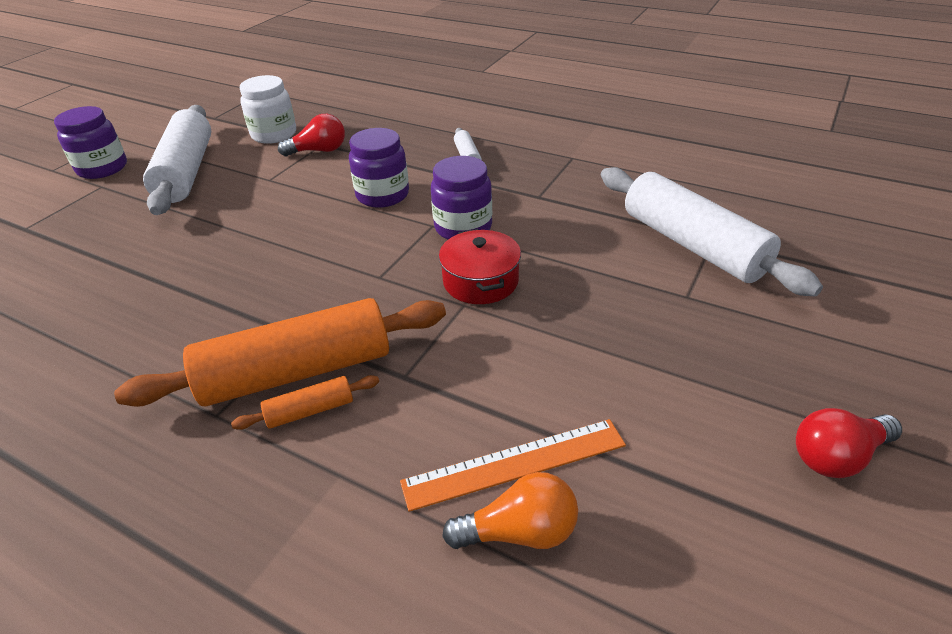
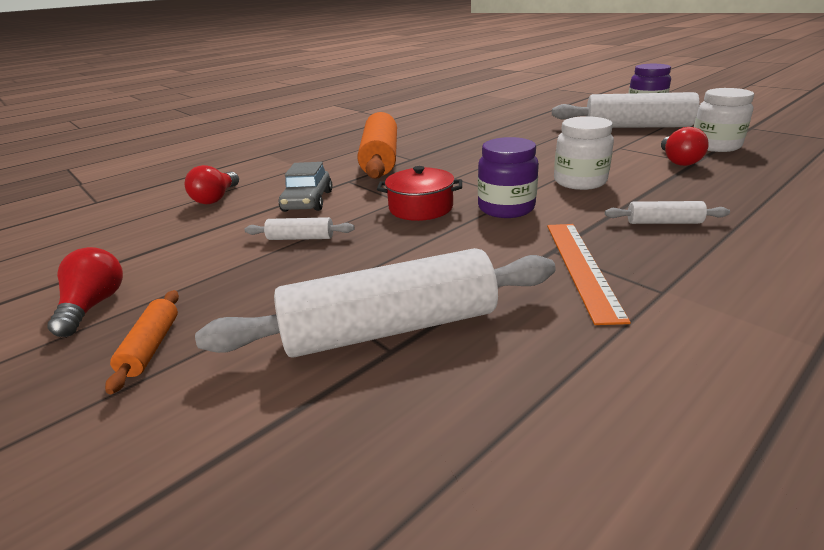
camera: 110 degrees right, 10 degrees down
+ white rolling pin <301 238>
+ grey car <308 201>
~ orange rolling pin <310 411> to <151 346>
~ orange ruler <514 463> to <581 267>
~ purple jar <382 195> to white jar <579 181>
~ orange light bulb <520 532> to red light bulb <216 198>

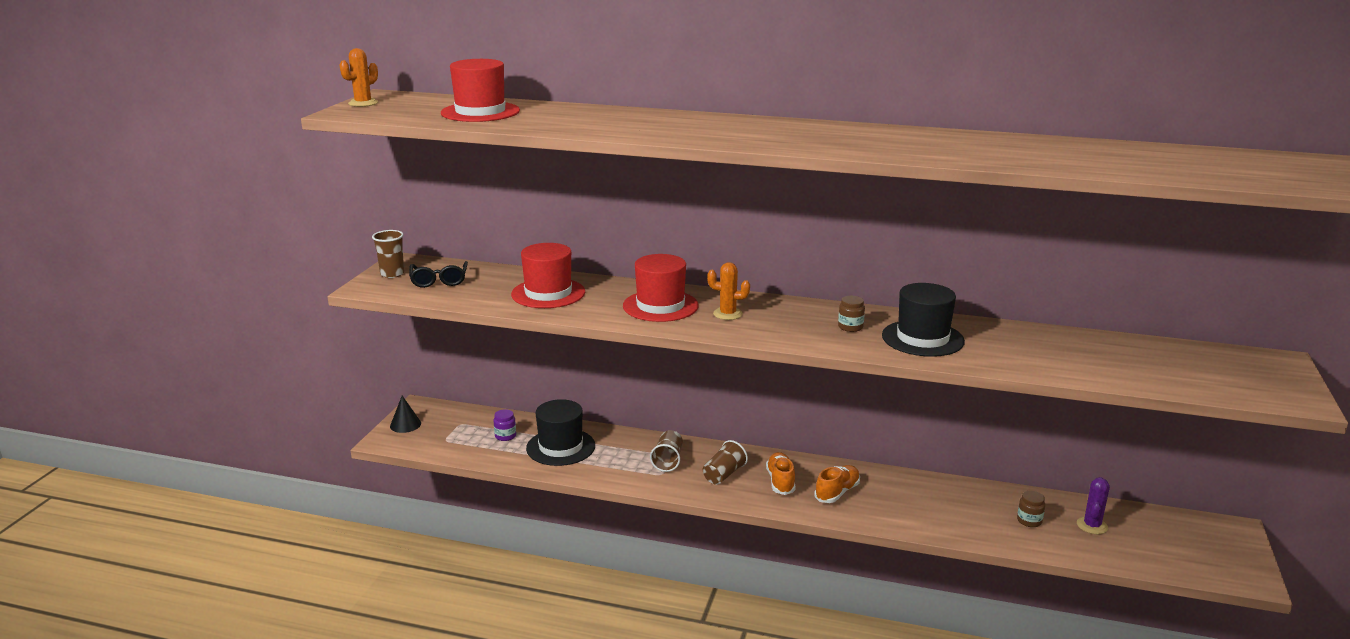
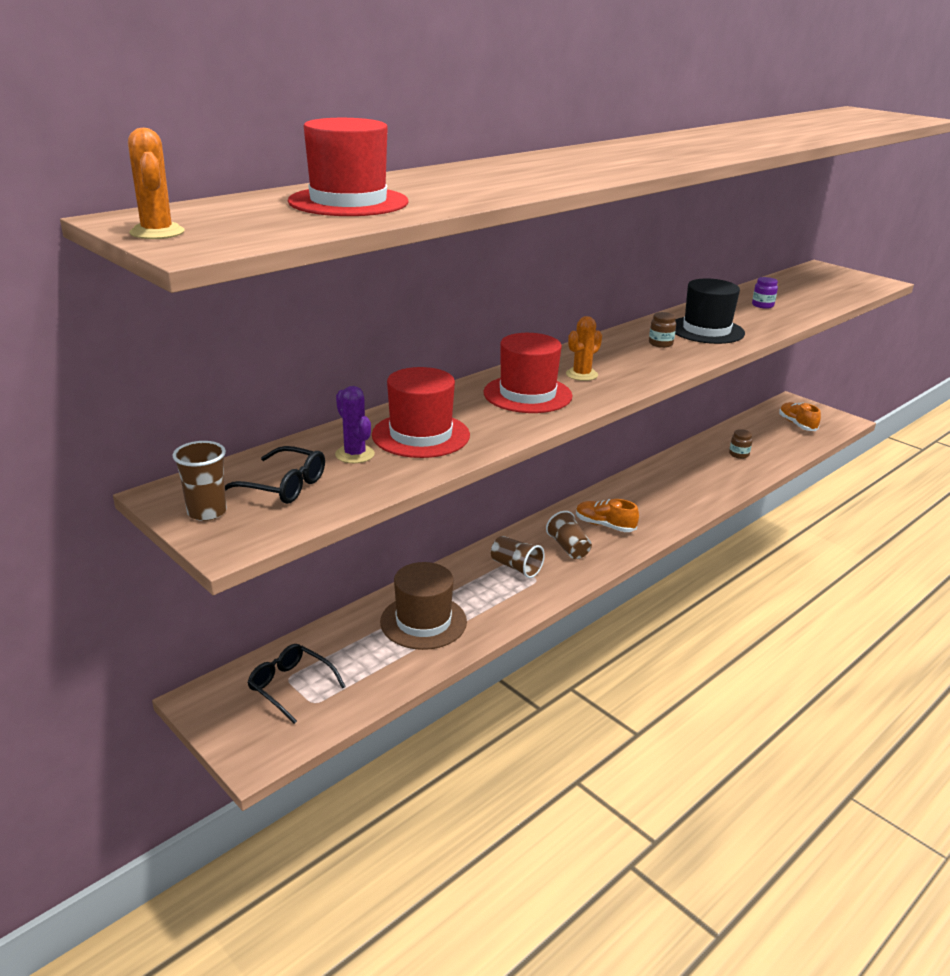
camera: 60 degrees left, 5 degrees up
- black cone <405 424>
+ black glasses <291 687>
~ purple jar <505 436> to <762 305>
~ orange shoe <837 492> to <797 424>
~ purple cactus <1092 526> to <355 454>
~ black hat <560 447> to brown hat <423 622>

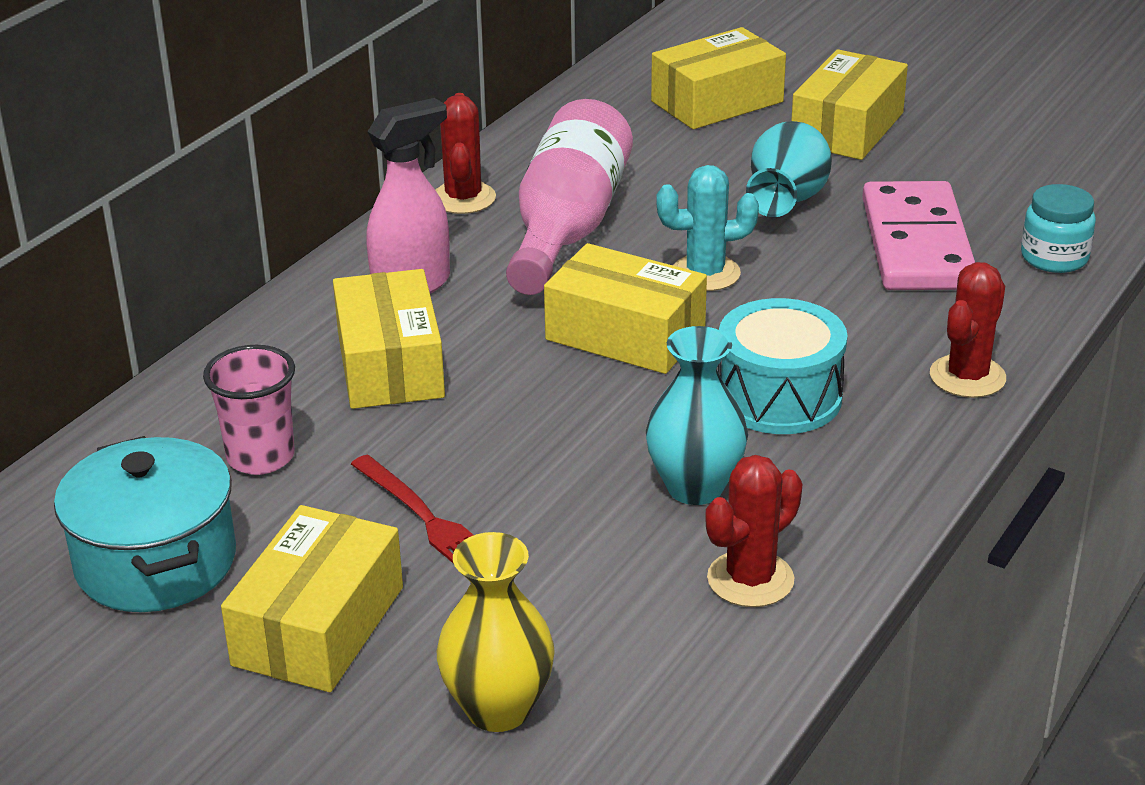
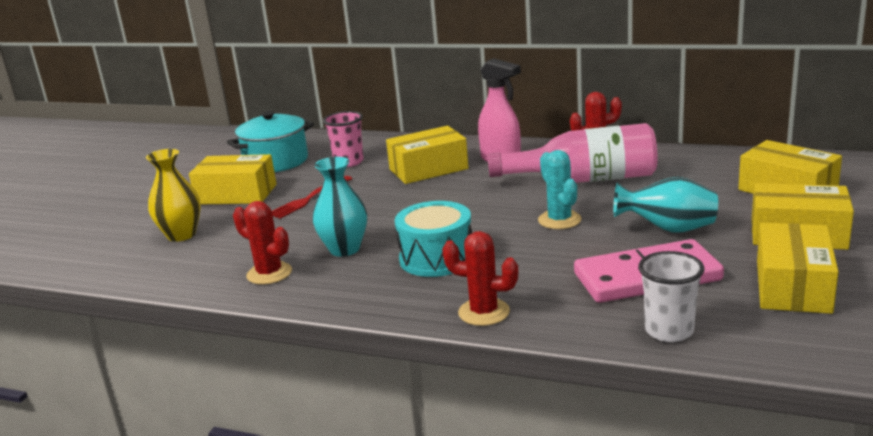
camera: 80 degrees right, 10 degrees down
~ yellow box <625 335> to <792 286>
~ turquoise jar <1054 258> to white cup <669 331>

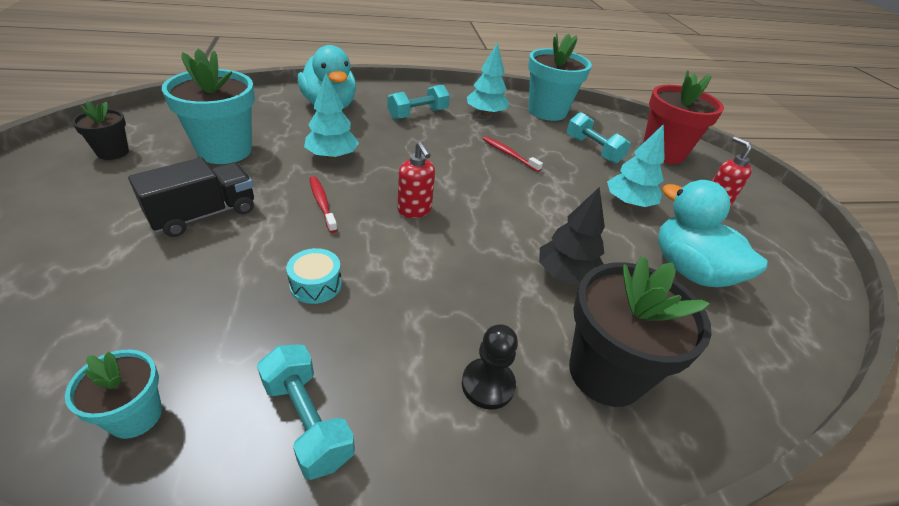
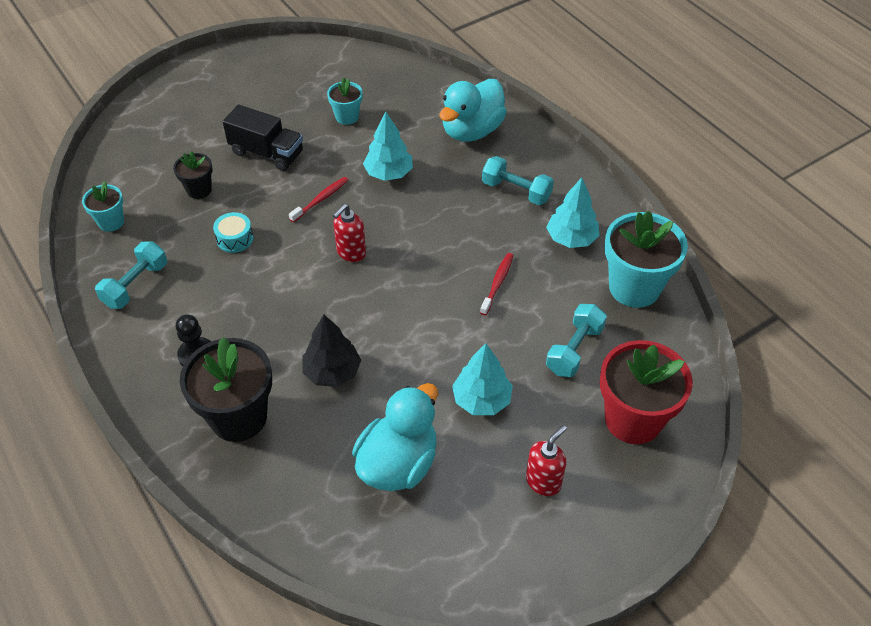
camera: 70 degrees right, 10 degrees up
~ black flower pot <113 152> to <199 190>
~ turquoise flower pot <225 150> = <347 117> x0.52

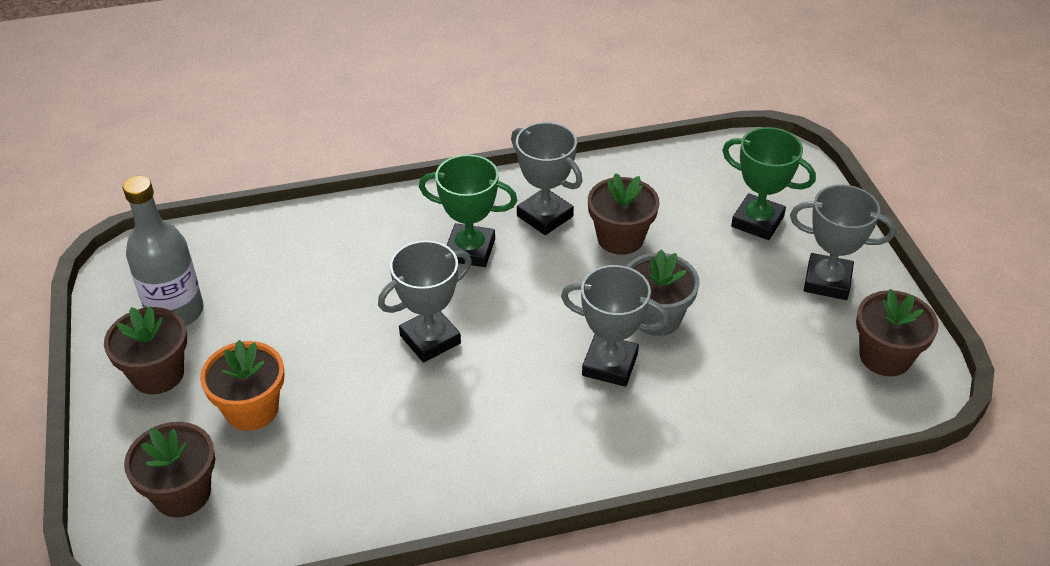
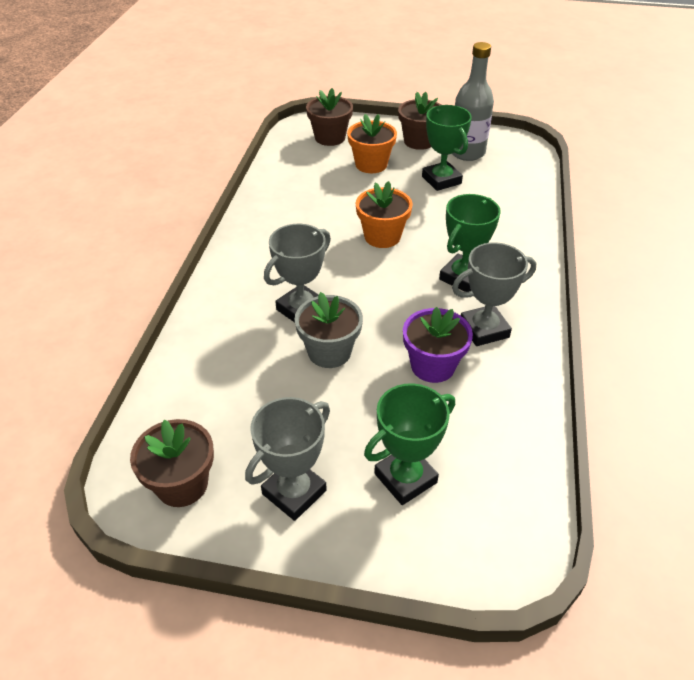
camera: 115 degrees right, 0 degrees up
+ green trophy <441 180>
~ grey trophy <430 339> to orange flower pot <382 236>
~ brown flower pot <620 238> to purple flower pot <433 366>

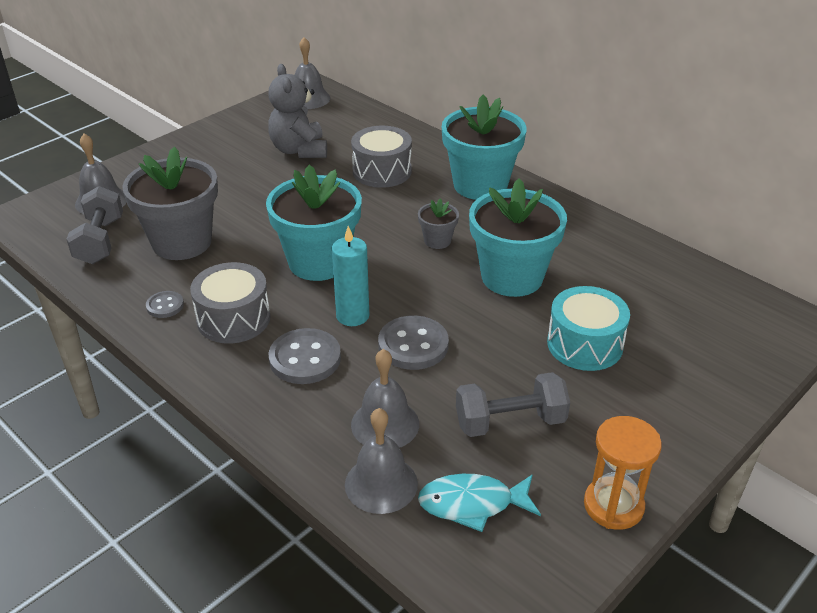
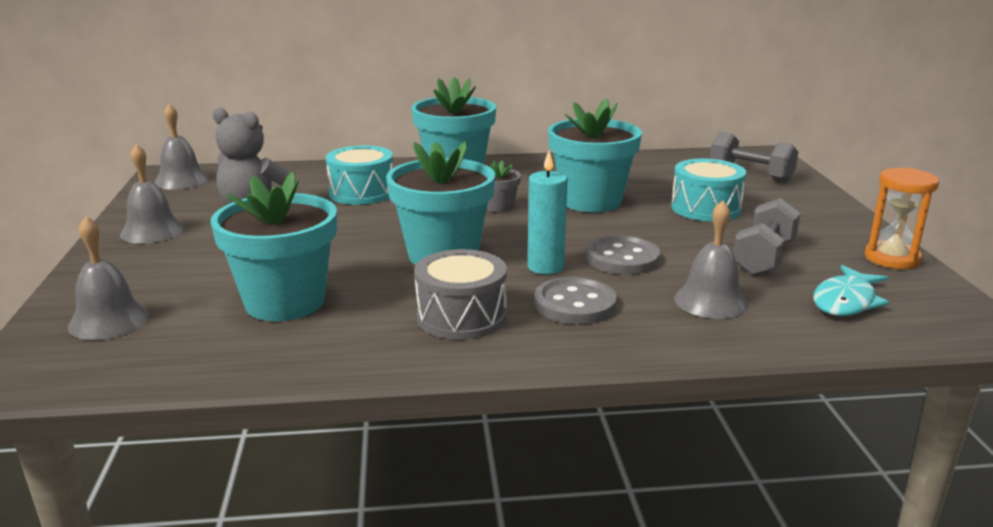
camera: 50 degrees left, 15 degrees down
- grey button <165 306>
~ grey dumbbell <100 241> to <750 175>
~ grey bell <381 484> to <152 231>
~ grey flower pot <182 242> to turquoise flower pot <285 302>
~ grey drum <382 171> to turquoise drum <362 192>

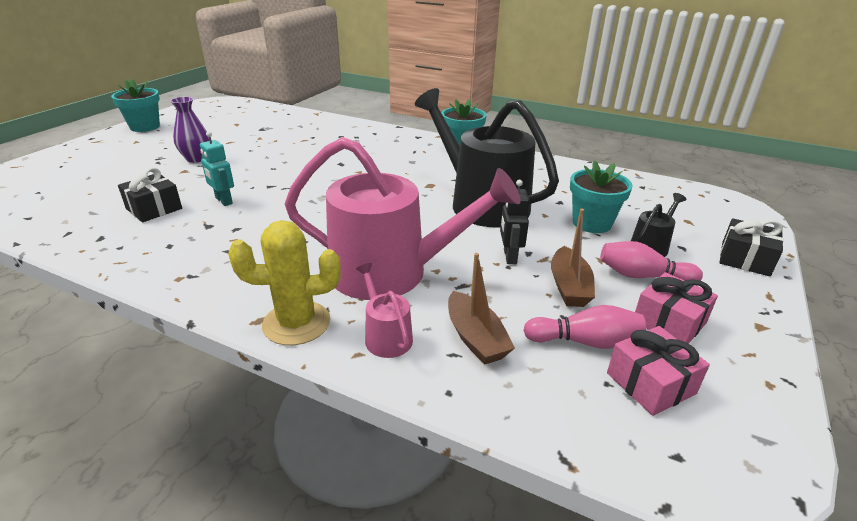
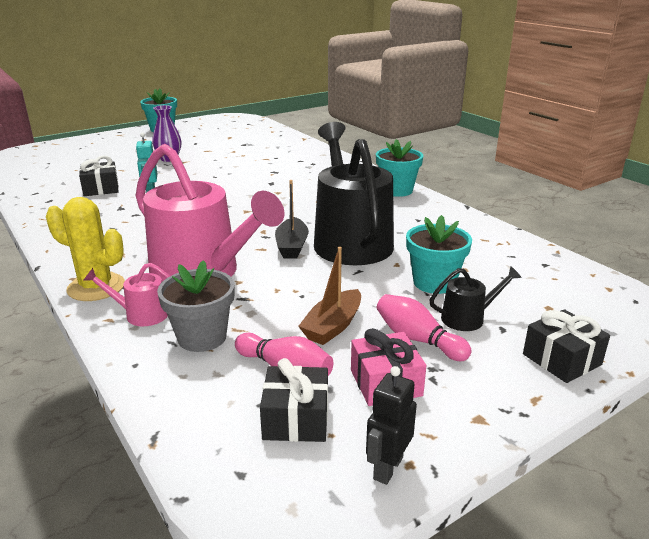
camera: 30 degrees right, 5 degrees down
+ black boat <292 246>
~ black robot <509 256> to <387 468>
~ brown boat <475 338> to grey flower pot <202 337>
~ pink gift <650 383> to black gift <296 419>
~ pink watering can <386 336> = <141 314> 90 degrees counterclockwise

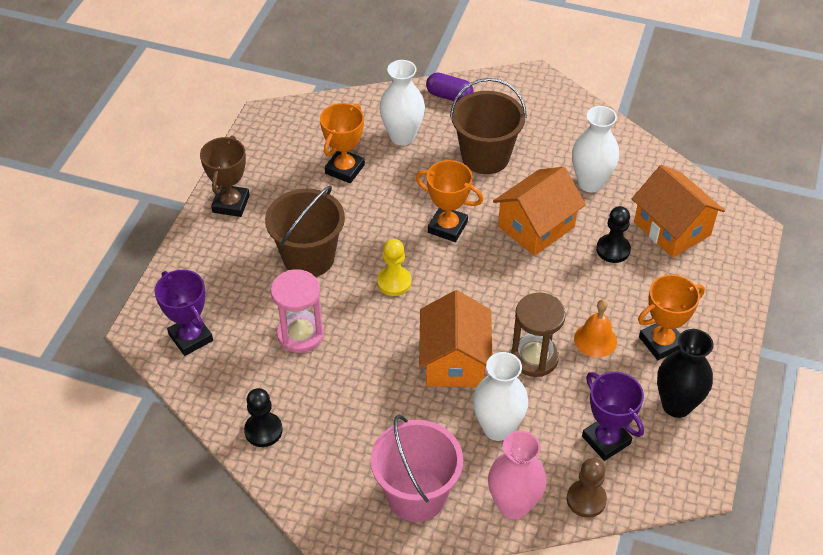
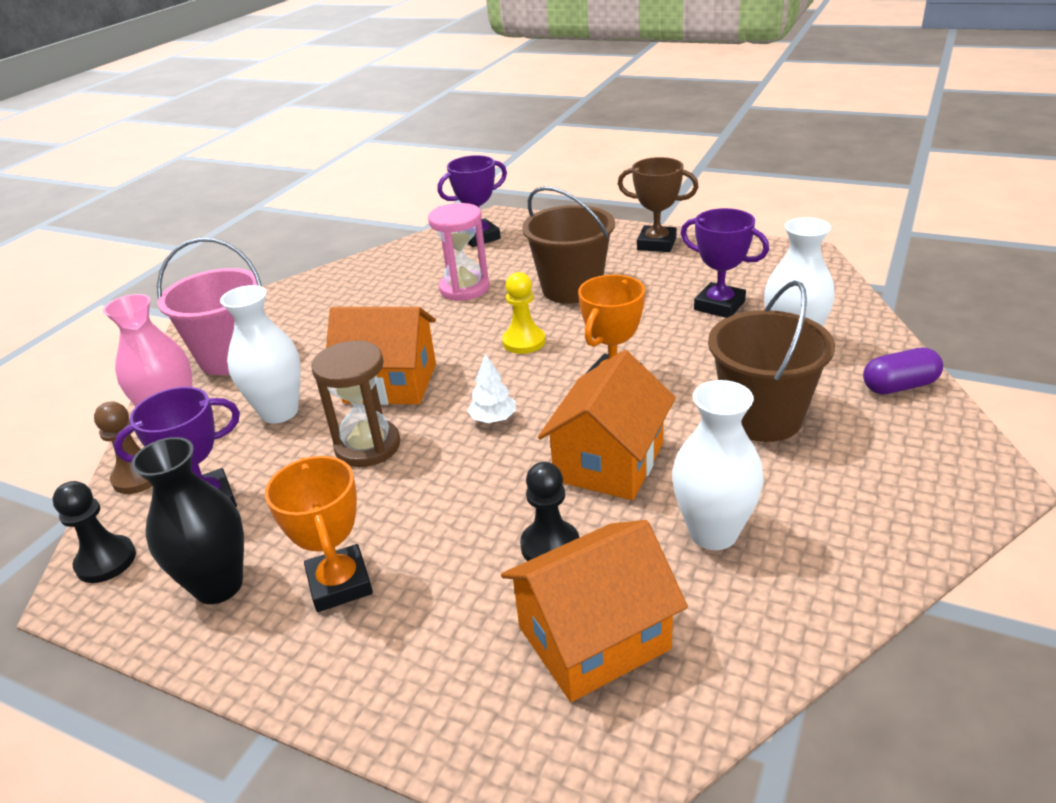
camera: 100 degrees right, 15 degrees down
- orange bell <595 340>
+ white tree <493 419>
~ black pawn <263 430> to <106 561>
~ orange trophy <345 169> to purple trophy <719 305>
~ purple capsule <449 96> = <899 386> 45 degrees clockwise
~ orange house <536 226> = <609 462> 60 degrees clockwise

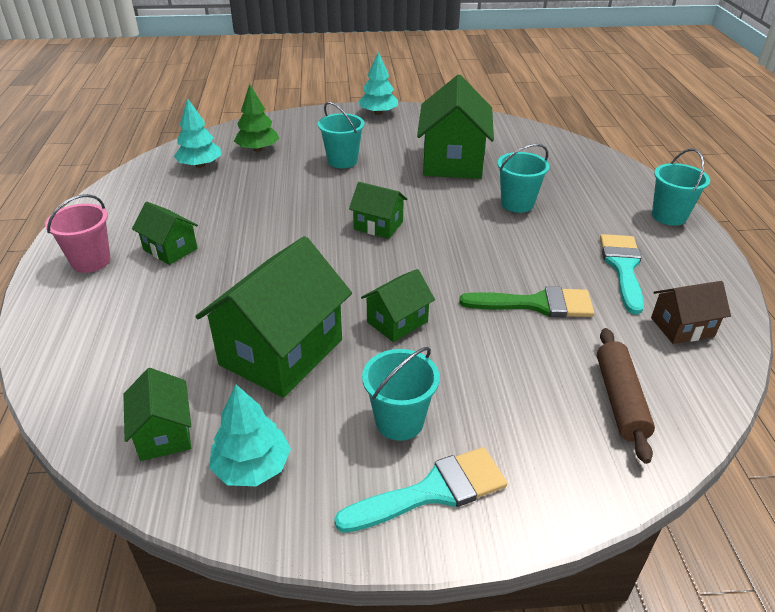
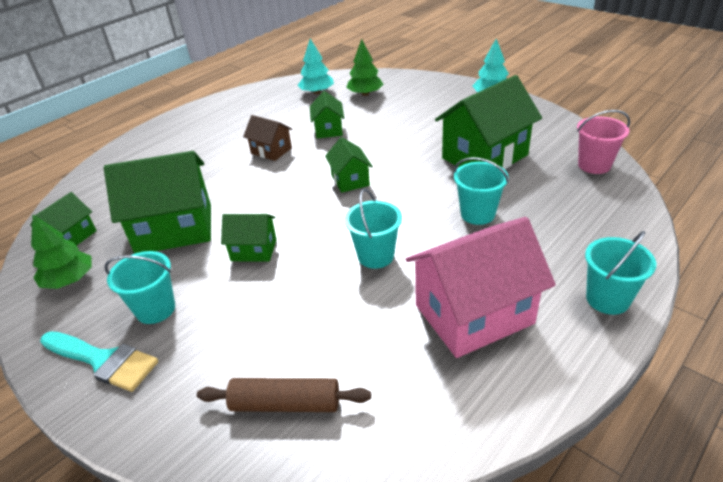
camera: 50 degrees right, 0 degrees up
- green brush <536 304>
~ pink bucket <91 261> to <594 165>
~ green house <170 249> to <328 129>
~ turquoise bucket <342 161> to <375 256>
~ brown house <682 327> to <271 151>
~ turquoise brush <623 267> to pink house <474 314>
~ turquoise tree <252 466> to green tree <69 280>
~ brown rolling pin <619 400> = <285 403> 45 degrees clockwise

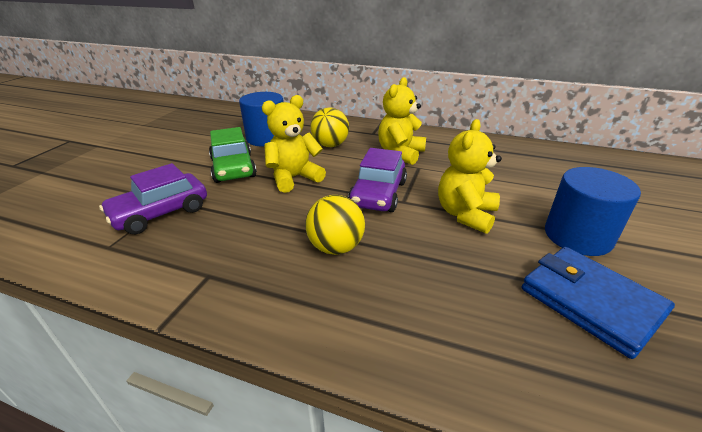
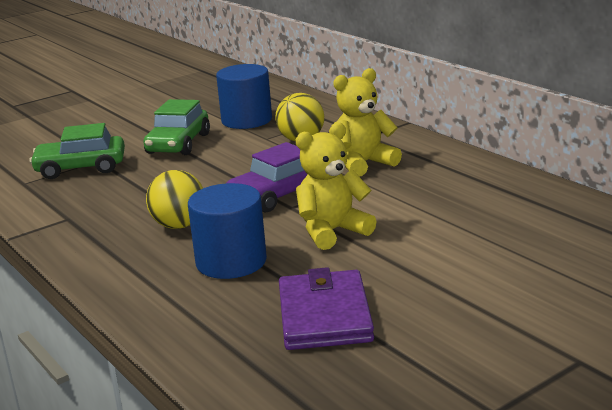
camera: 35 degrees right, 10 degrees down
- yellow teddy bear <294 178>
~ blue cylinder <577 236> to <231 262>
~ purple car <161 213> to green car <81 168>
~ blue wallet <590 301> to purple wallet <324 316>

